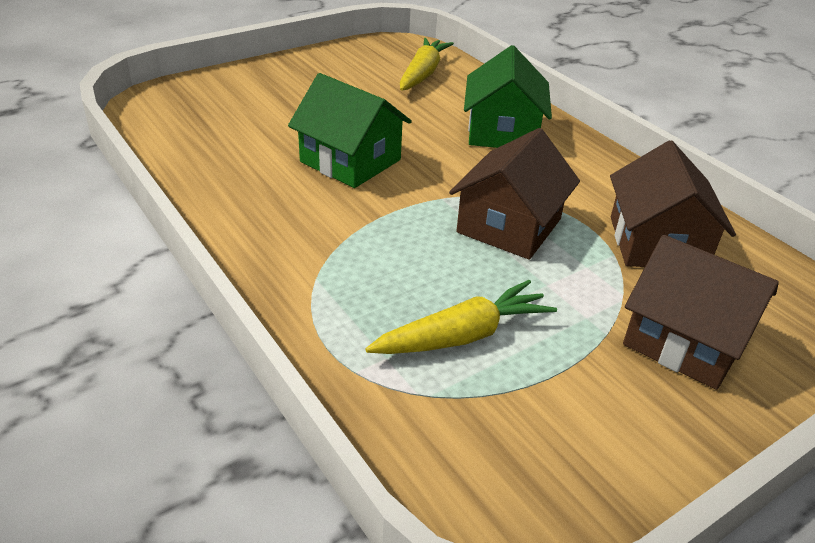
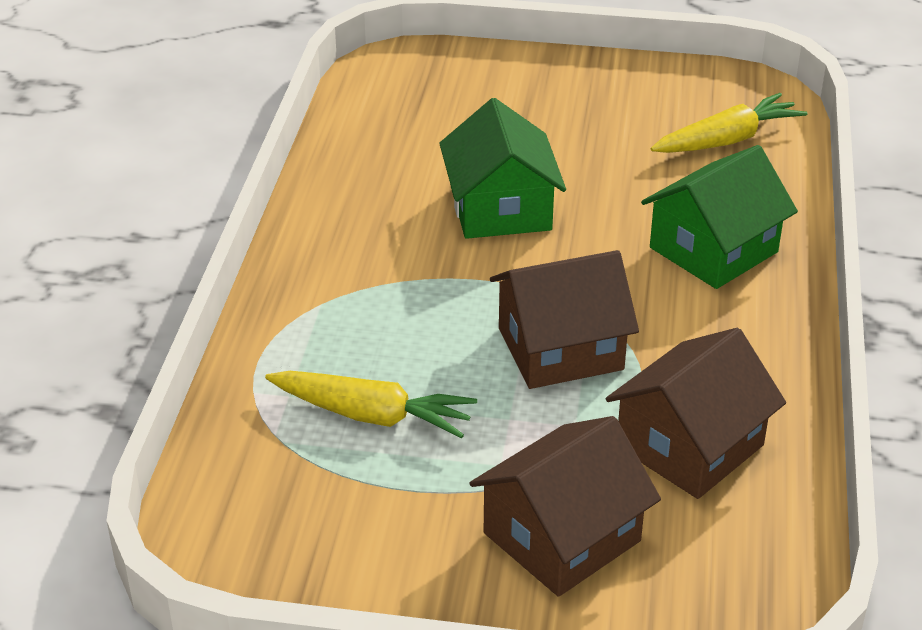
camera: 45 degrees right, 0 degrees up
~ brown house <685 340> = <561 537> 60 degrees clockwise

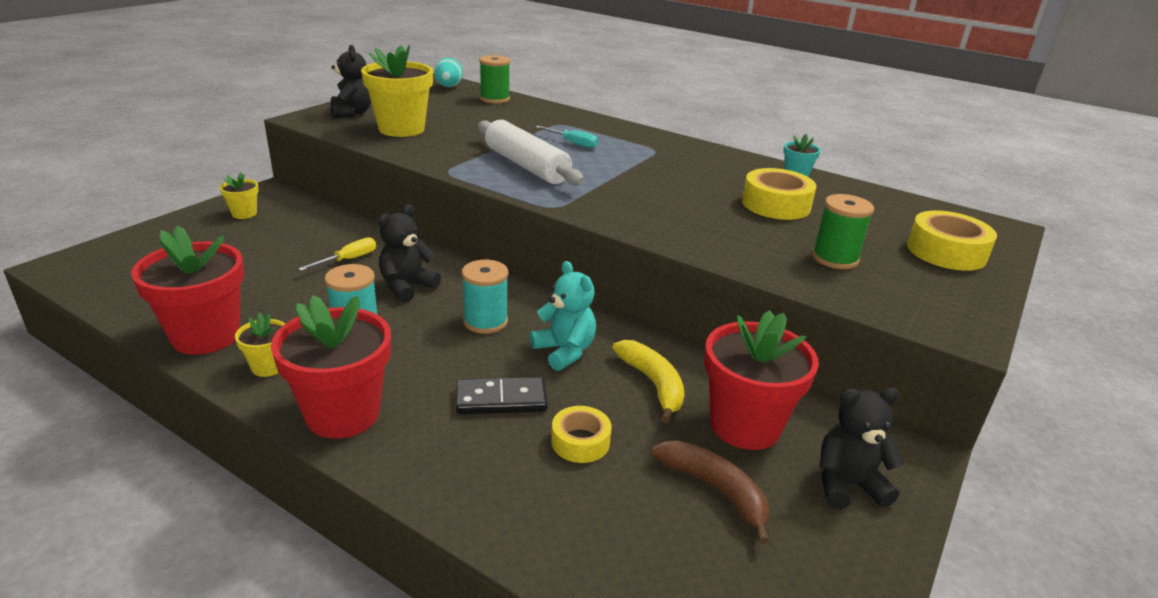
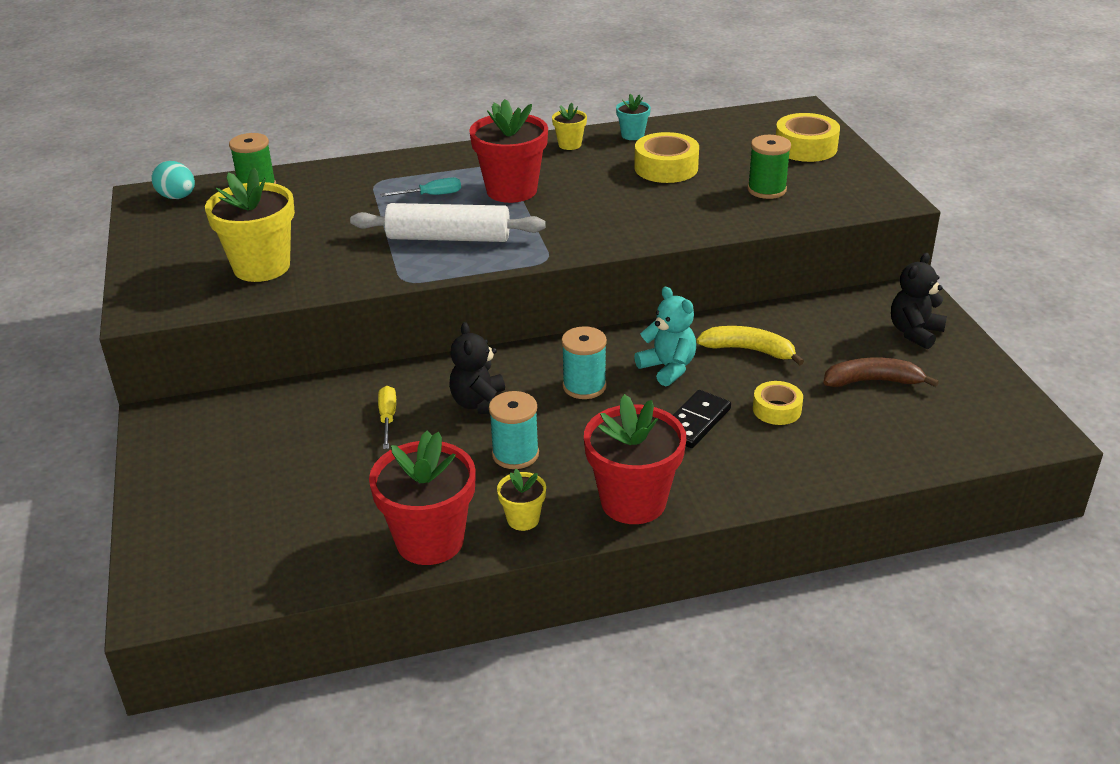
camera: 45 degrees left, 5 degrees up
- black teddy bear <351 113>
~ yellow flower pot <244 213> to <569 144>
~ red flower pot <744 426> to <511 190>
~ turquoise teddy bear <564 351> = <668 368> 45 degrees clockwise

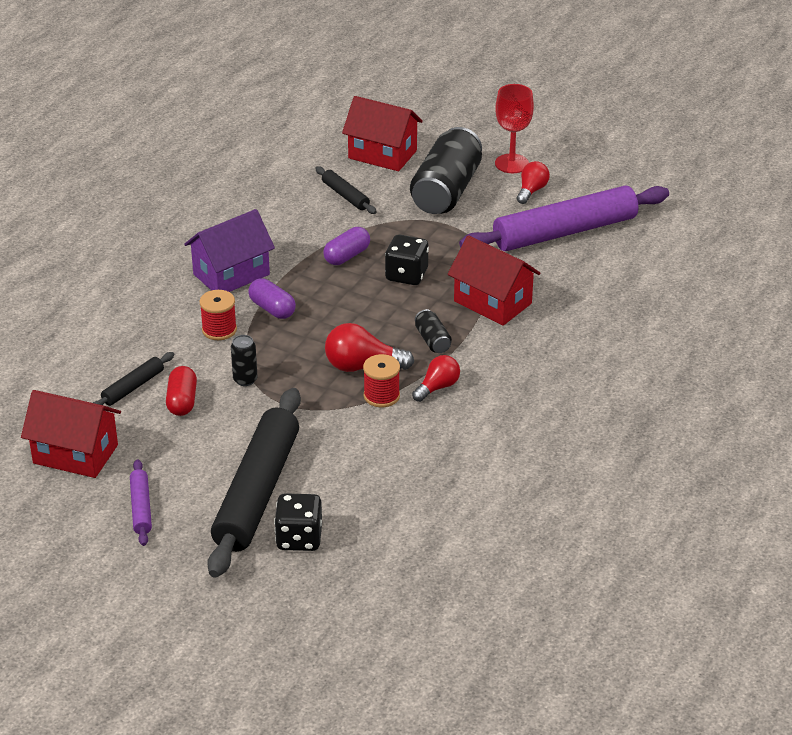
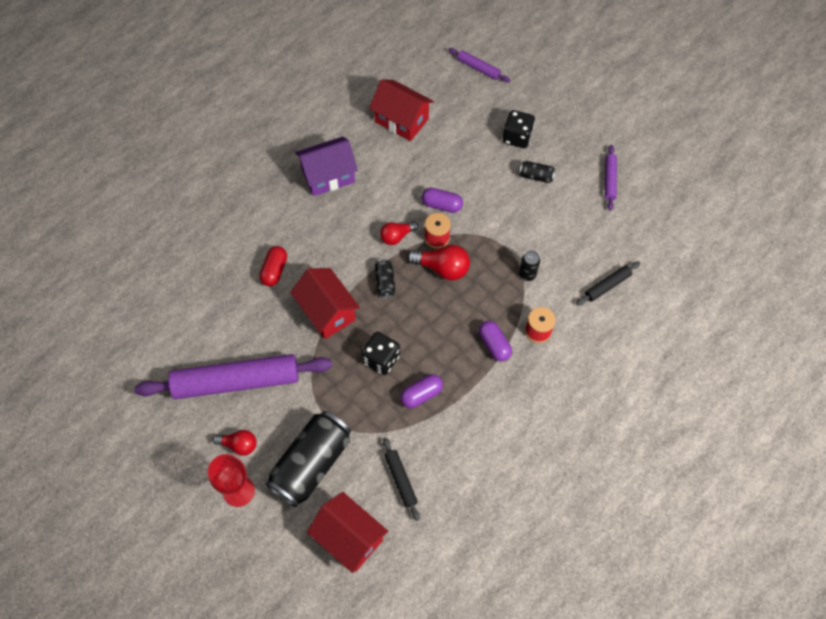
camera: 165 degrees left, 25 degrees up
+ purple capsule <442 205>
+ purple rolling pin <478 68>
~ red house <75 454> to <401 120>
~ red capsule <182 401> to <274 270>
~ purple house <231 274> to <328 176>
~ black rolling pin <257 492> to black can <536 176>
~ red light bulb <531 191> = <239 445> 120 degrees counterclockwise

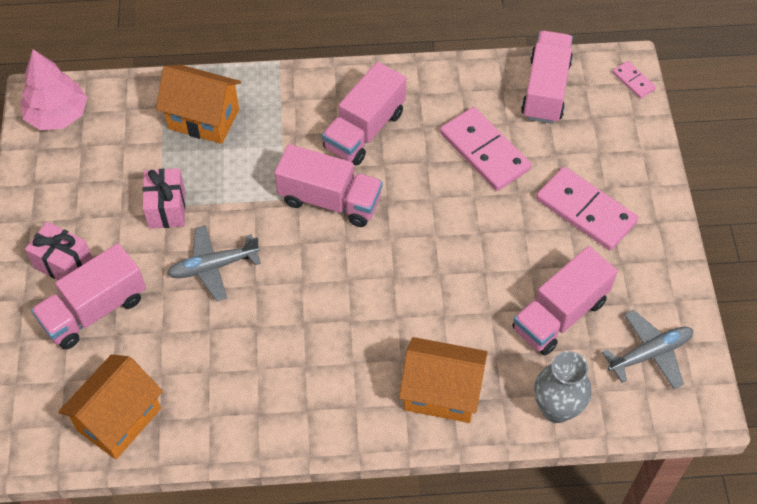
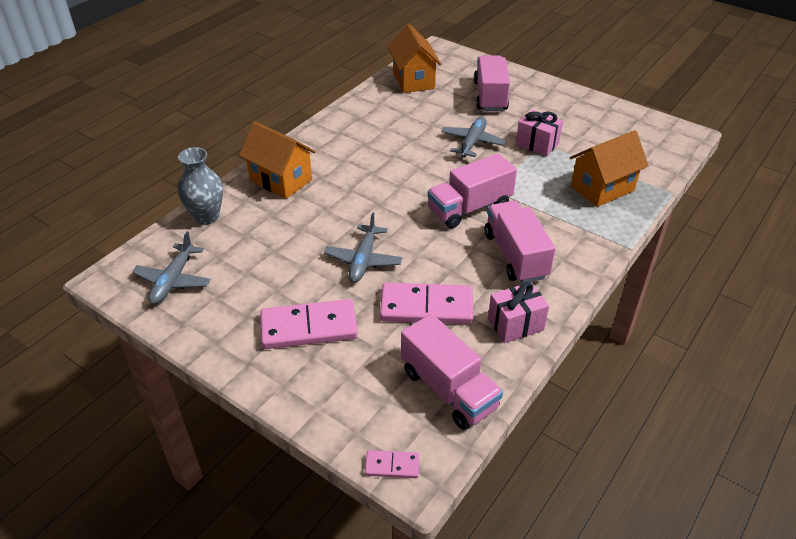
camera: 130 degrees right, 15 degrees down
- pink tree <57 115>
- pink truck <560 315>
+ grey plane <363 260>
~ pink gift <63 264> to <515 324>
~ orange house <441 393> = <281 180> 75 degrees clockwise

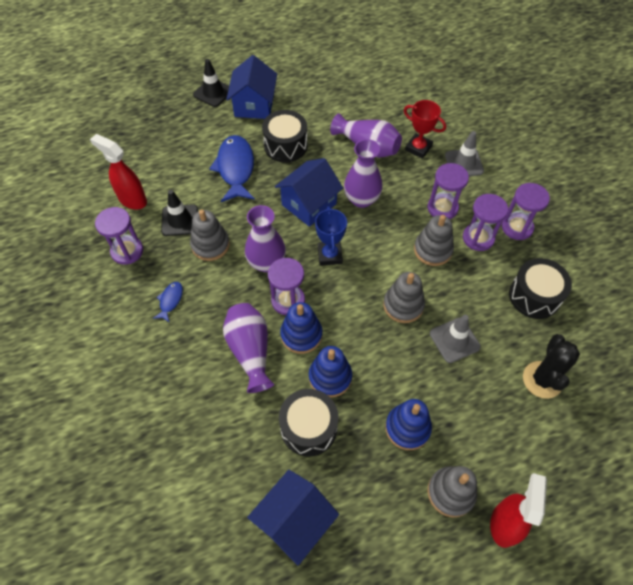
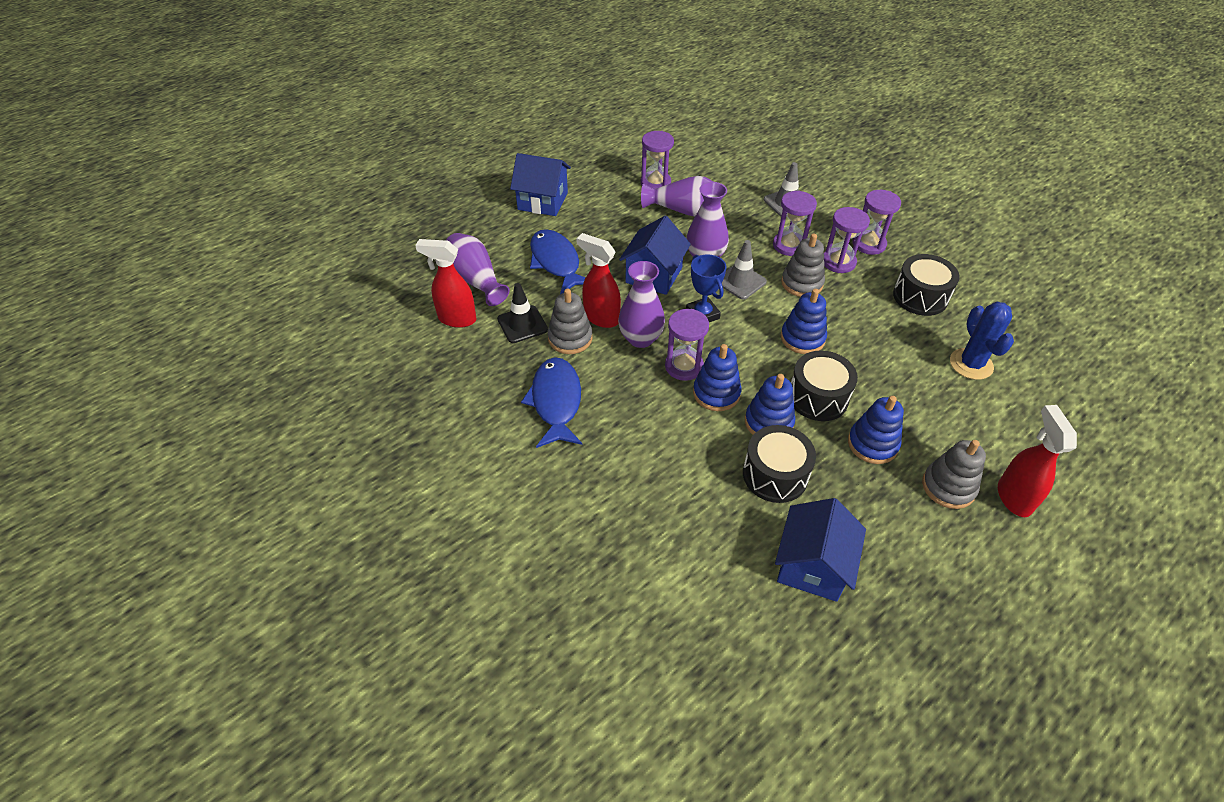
camera: 20 degrees left, 10 degrees down
- black traffic cone <213 92>
- red trophy <418 148>
+ red spray bottle <601 318>
~ purple hourglass <127 251> to <655 183>
~ purple vase <250 351> to <475 280>
~ black drum <285 145> to <818 397>
~ grey traffic cone <454 340> to <740 281>
~ grey stacking toy <403 305> to blue stacking toy <802 338>
~ black cactus <542 380> to blue cactus <971 364>
~ blue house <254 105> = <542 201> 60 degrees counterclockwise
~ blue fish <170 301> = <556 402> x2.09

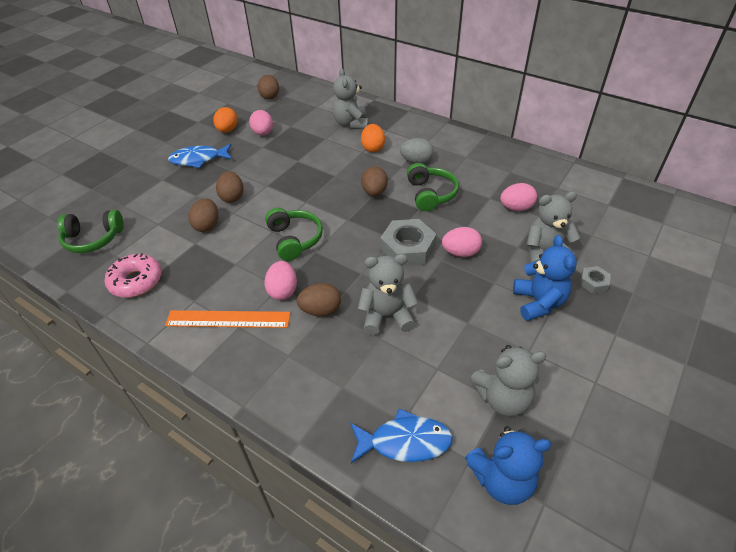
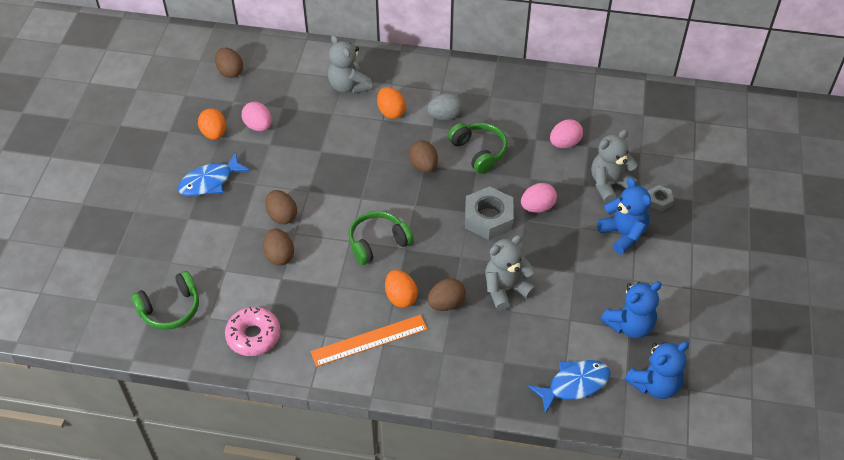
camera: 25 degrees left, 5 degrees up
~ pink egg <283 291> to orange egg <400 297>
~ grey teddy bear <502 398> to blue teddy bear <629 325>
~ green headphones <295 239> = <378 243> 75 degrees counterclockwise

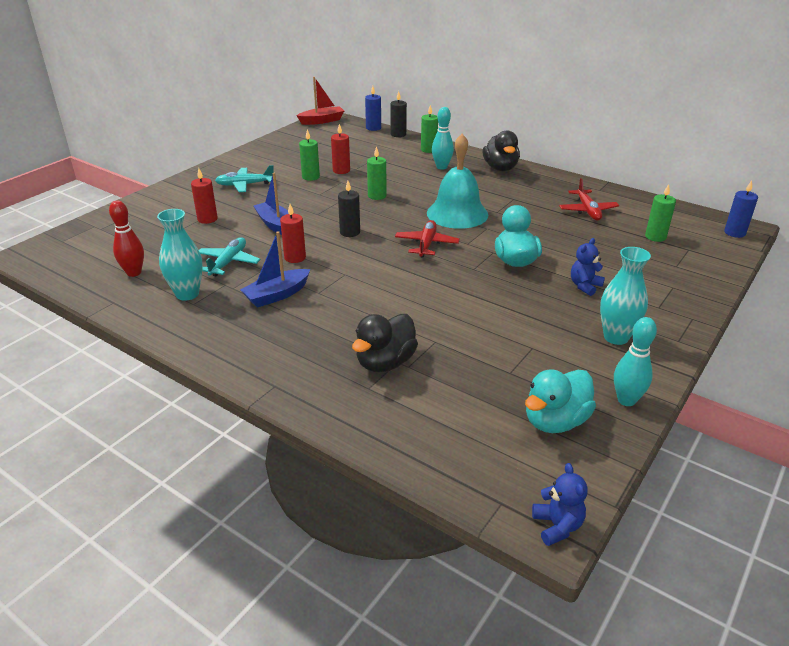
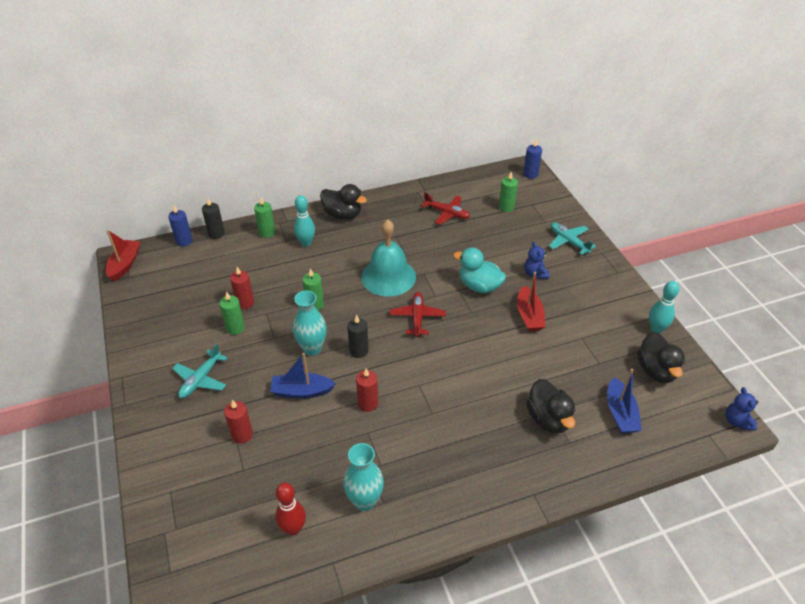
camera: 55 degrees left, 10 degrees up
+ red boat <529 315>
~ turquoise plane <228 262> to <568 241>
~ blue boat <277 295> to <620 413>
~ turquoise vase <616 337> to <312 348>
~ turquoise duck <555 421> to black duck <656 370>
~ red plane <426 244> = <417 317> 45 degrees clockwise
~ blue teddy bear <557 526> = <737 421> 120 degrees counterclockwise

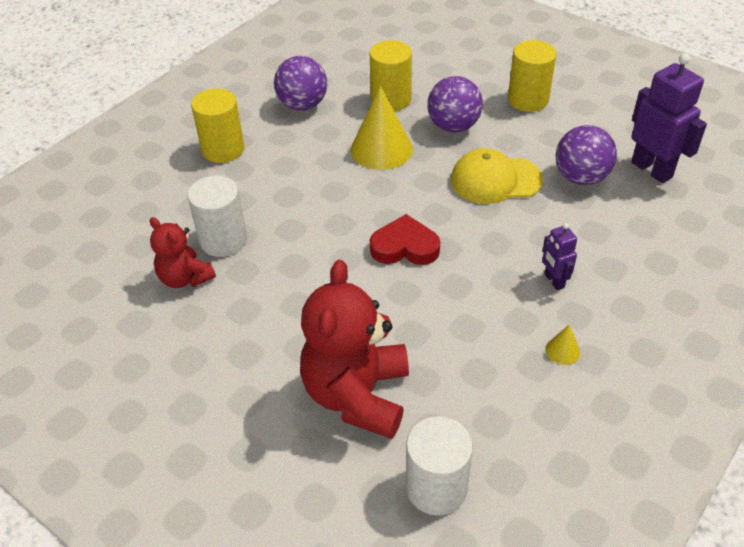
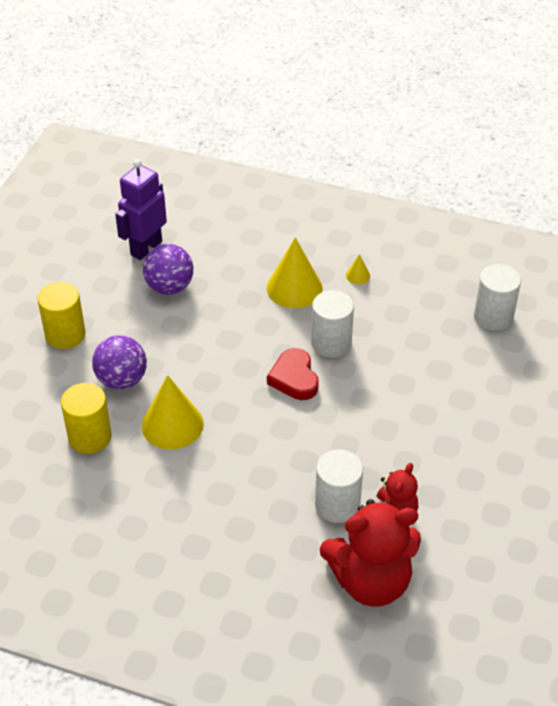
camera: 110 degrees left, 0 degrees up
- yellow cylinder <223 149>
- purple ball <302 105>
- yellow cap <495 180>
+ white cylinder <331 343>
~ red teddy bear <357 395> to <371 581>
~ purple robot <554 281> to yellow cone <294 288>

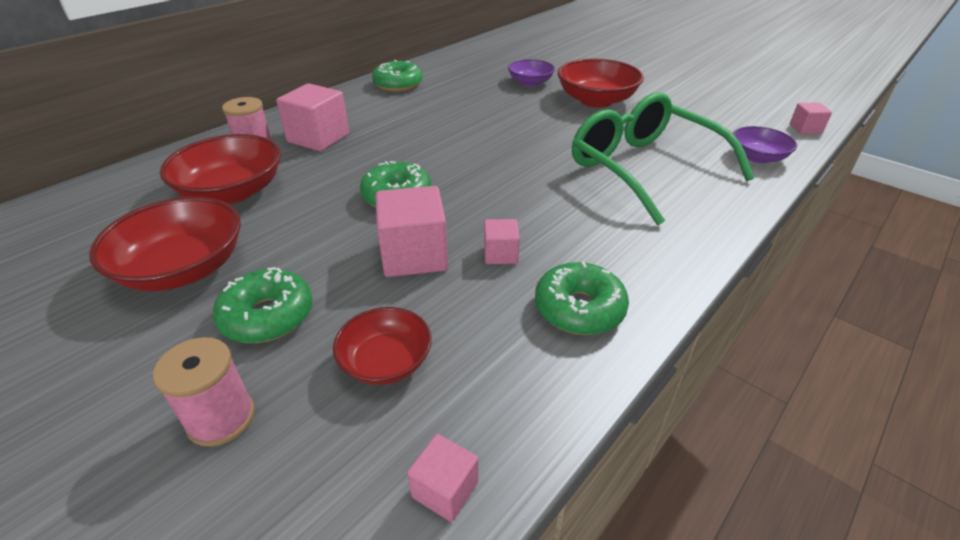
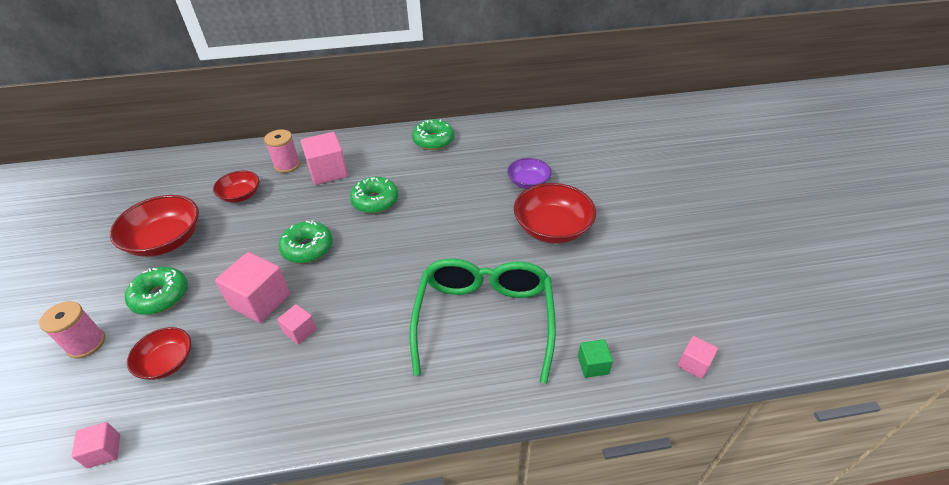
camera: 40 degrees right, 5 degrees up
~ green donut <579 309> to <375 201>
~ purple bowl <757 157> to green cube <593 365>
~ red bowl <232 192> = <241 195> x0.60

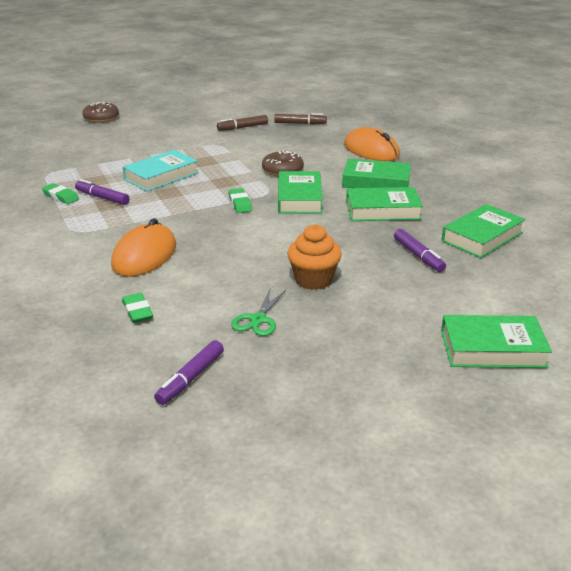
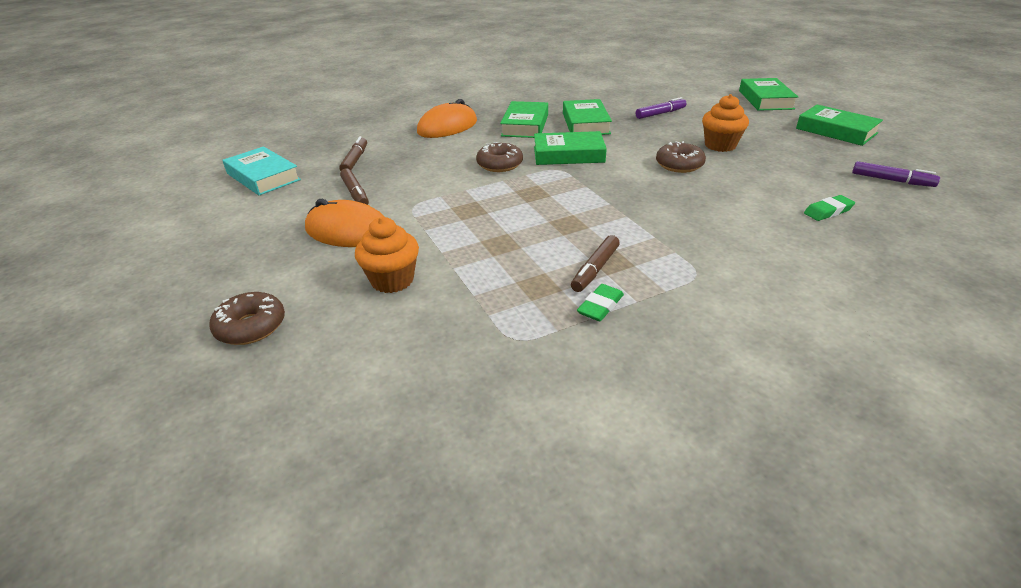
camera: 90 degrees left, 5 degrees up
- green eraser <240 203>
- green scissors <258 320>
+ orange cupcake <392 280>
+ brown donut <679 165>
~ orange mouse <144 255> to <348 231>
~ turquoise book <161 176> to <263 177>
~ green book <482 237> to <836 131>
~ purple marker <102 198> to brown marker <595 269>

